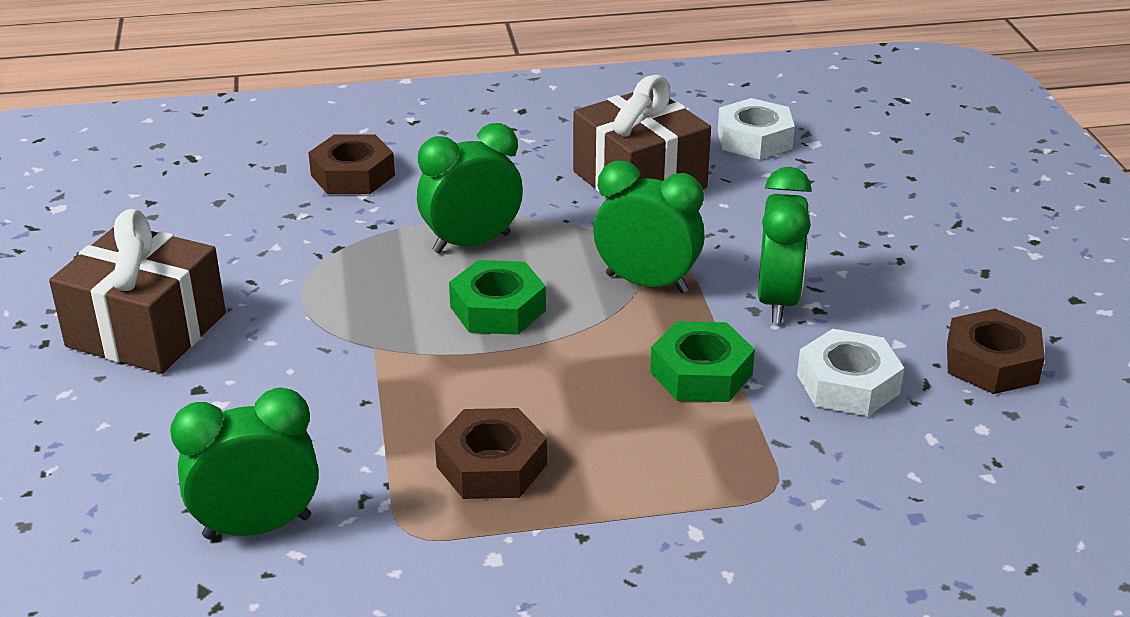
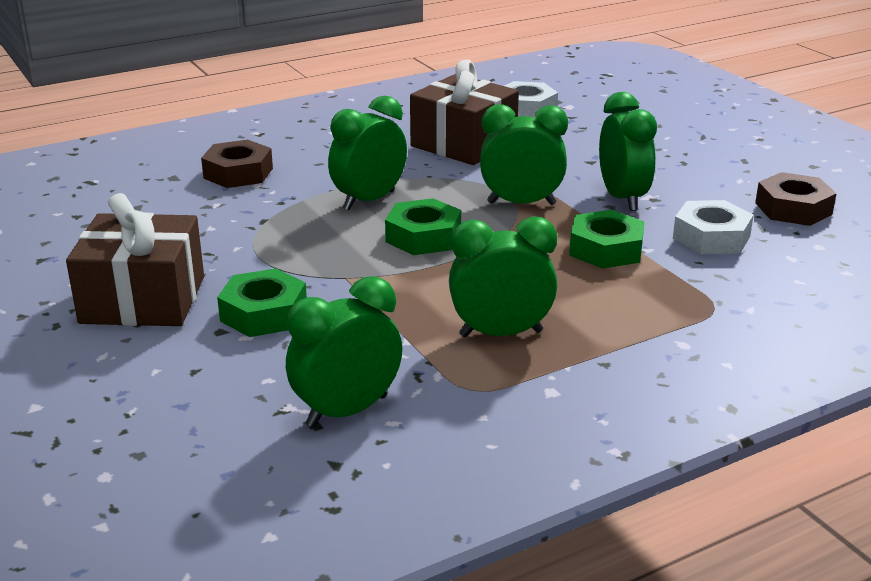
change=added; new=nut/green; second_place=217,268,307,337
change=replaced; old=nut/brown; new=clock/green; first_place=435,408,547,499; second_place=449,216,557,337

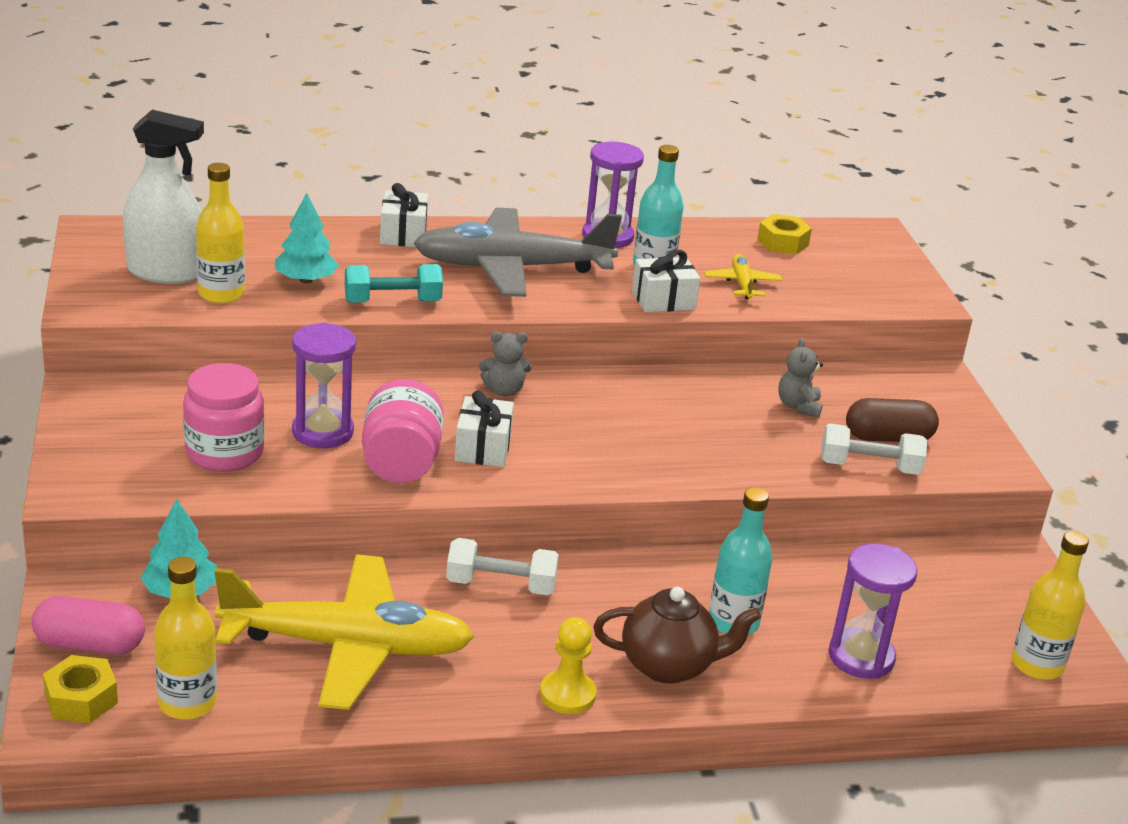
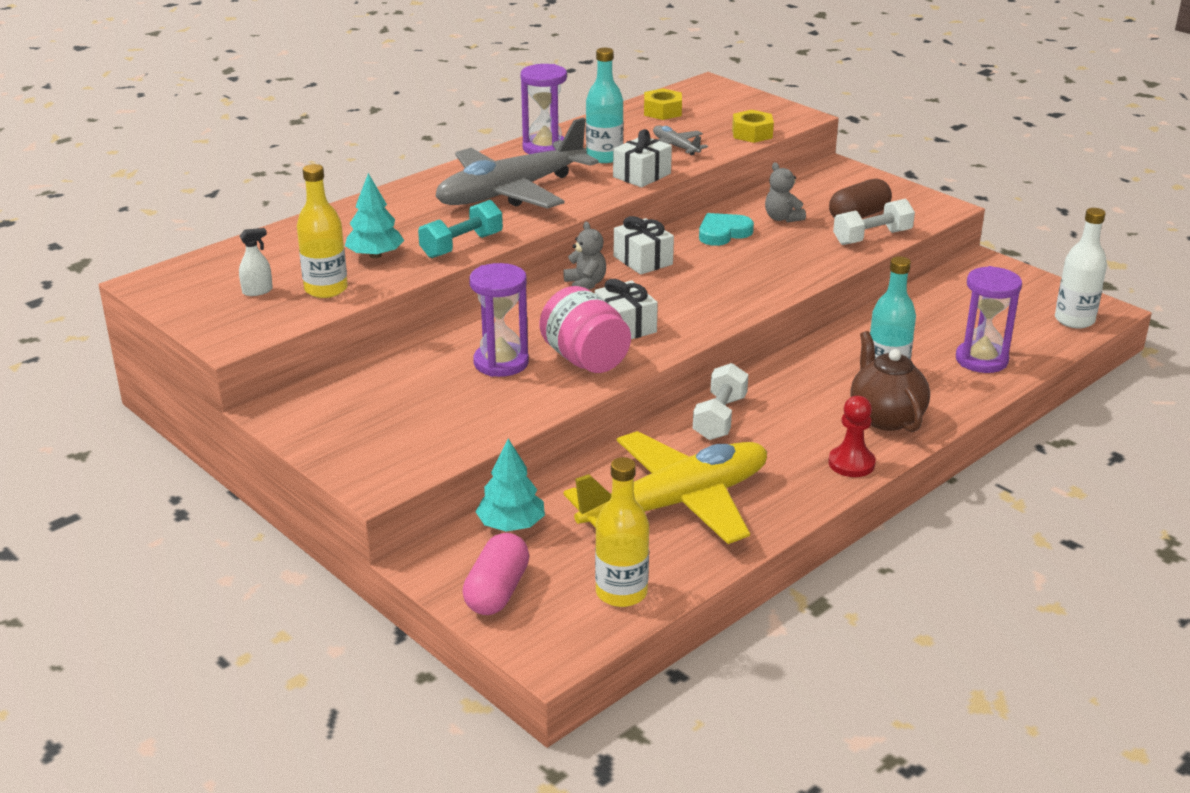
change=removed; old=jar/pink; first_place=183,363,264,472
change=added; new=heart/turquoise; second_place=699,213,754,246
change=moved; old=nut/yellow; first_place=43,655,118,723; second_place=732,110,774,143
change=moved; old=gift/white; first_place=380,183,428,247; second_place=614,216,674,275
change=recoloured; old=pawn/yellow; new=pawn/red; first_place=540,617,596,714; second_place=828,396,876,477
change=recoloured; old=plane/yellow; new=plane/grey; first_place=704,254,782,299; second_place=653,126,708,155
change=recoloured; old=bottle/yellow; new=bottle/white; first_place=1012,531,1089,680; second_place=1055,208,1107,329
change=turned; old=capsule/pink; first_place=32,596,145,655; second_place=463,533,529,615; degrees=-45
change=turned; old=dumbbell/white; first_place=446,538,559,595; second_place=693,363,748,440; degrees=-45
change=turned; old=teddy bear/grey; first_place=479,332,532,396; second_place=563,222,606,290; degrees=-75
change=turned; old=teapot/brown; first_place=593,587,761,684; second_place=850,331,930,432; degrees=-75
change=resized; old=spray bottle/white; first_place=123,110,204,284; second_place=239,228,273,296; factor=0.41

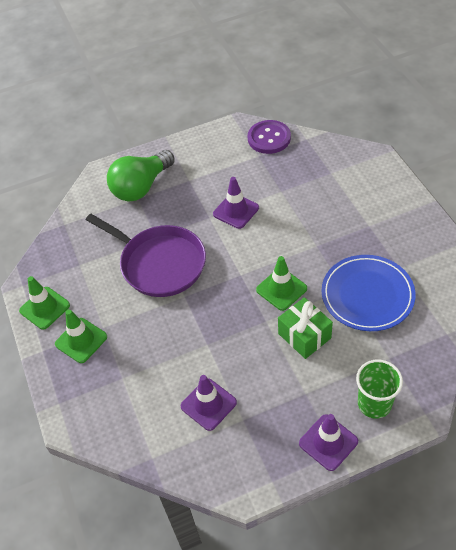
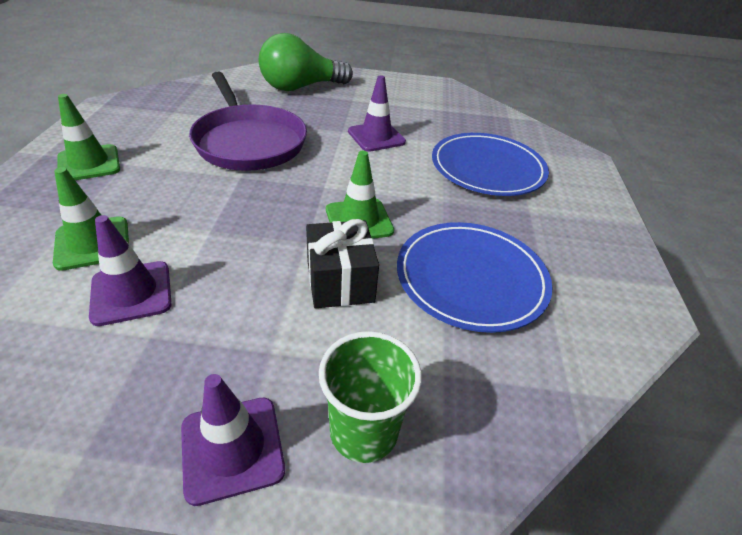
change=removed; old=button/purple; first_place=248,120,291,154
change=added; new=plate/blue; second_place=432,133,549,196
change=moved; old=traffic cone/green; first_place=19,276,70,330; second_place=53,167,129,271
change=recoloured; old=gift/green; new=gift/black; first_place=278,297,333,359; second_place=306,219,379,308

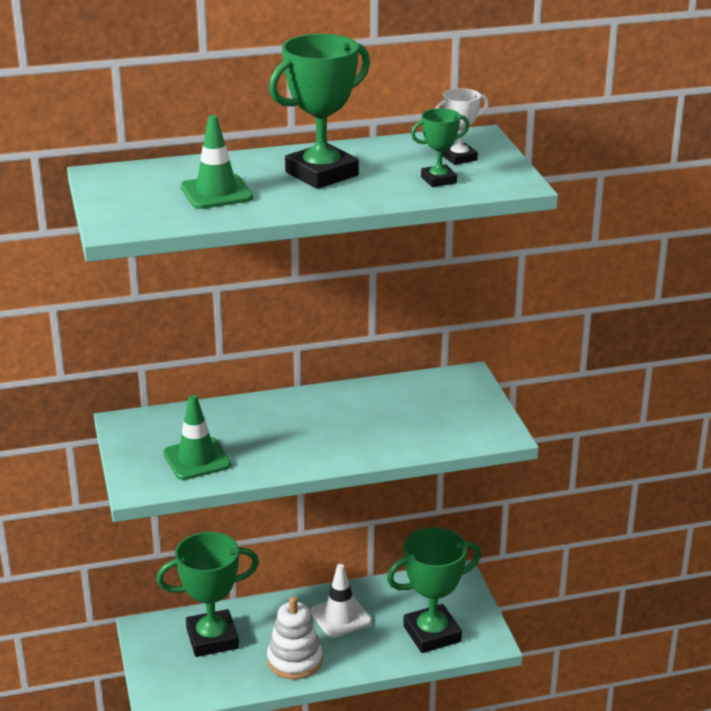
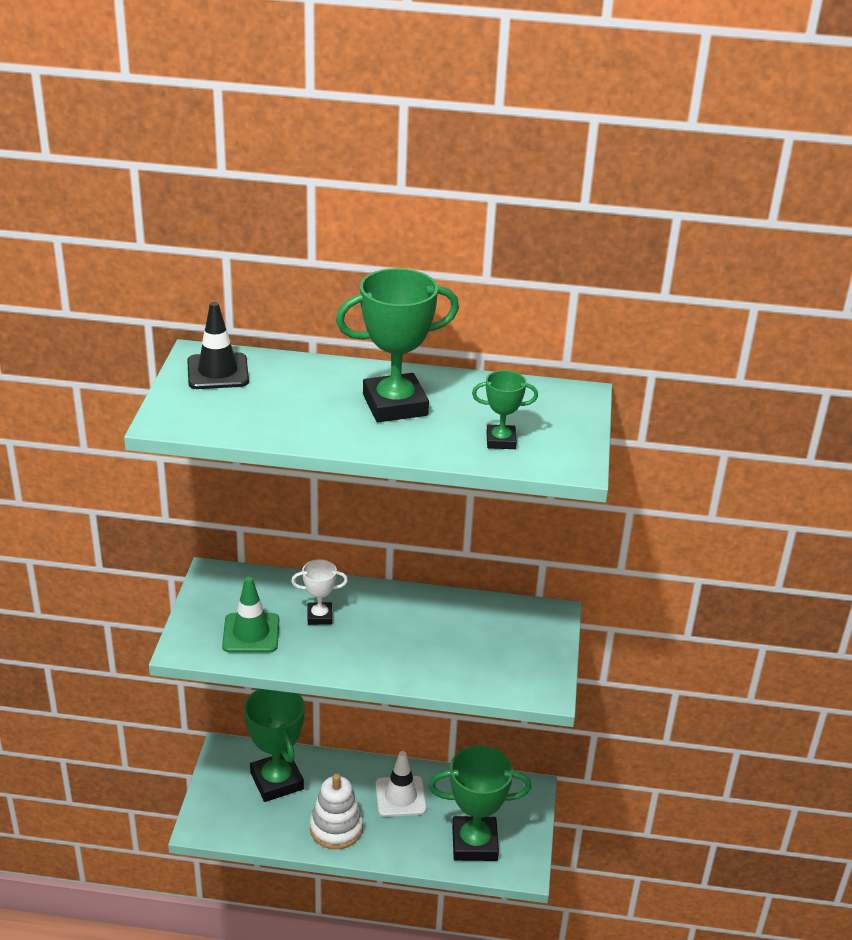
change=removed; old=traffic cone/green; first_place=180,115,253,209
change=added; new=traffic cone/black; second_place=187,302,249,389
change=moved; old=trophy/white; first_place=435,88,488,165; second_place=291,559,348,625
change=turned; old=trophy/green; first_place=156,532,259,657; second_place=244,689,305,802; degrees=60

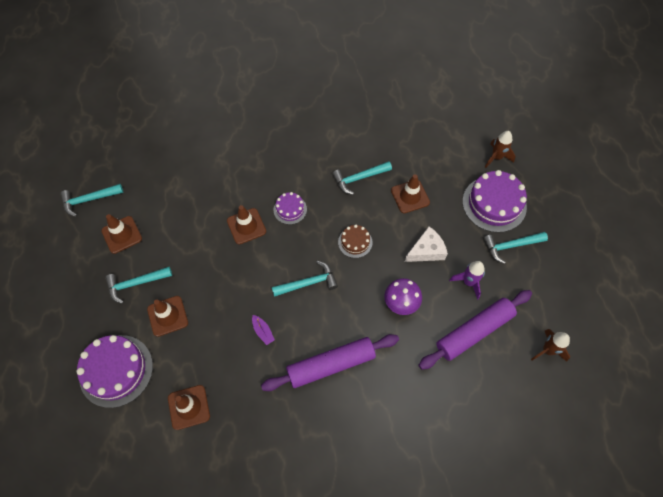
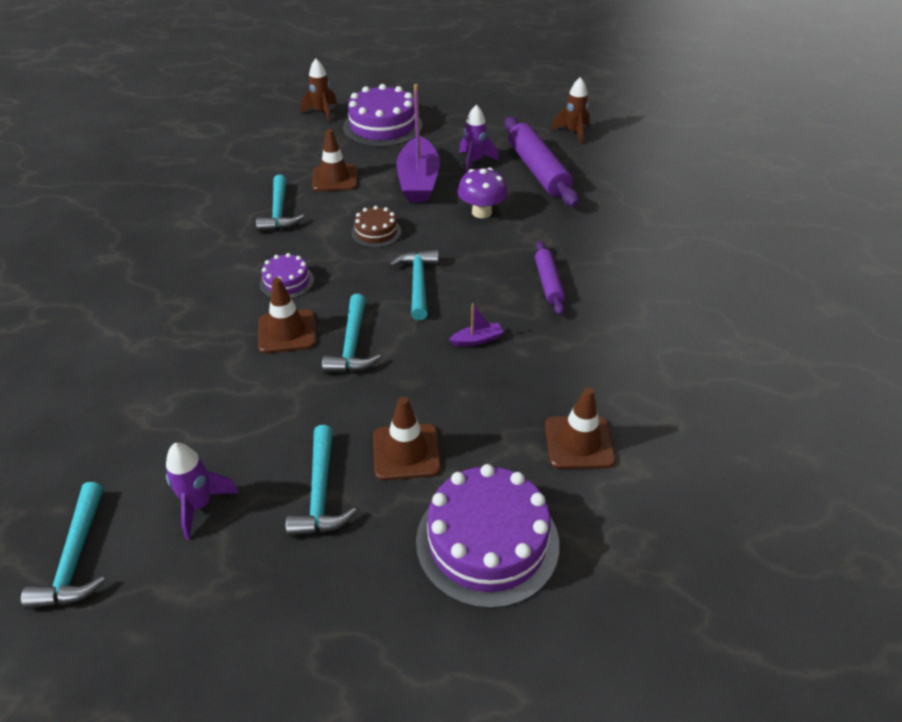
change=moved; old=hammer/turquoise; first_place=483,232,548,264; second_place=322,294,381,373
change=replaced; old=traffic cone/brown; new=rocket/purple; first_place=101,214,142,254; second_place=166,443,239,540
change=replaced; old=cheese/white; new=boat/purple; first_place=405,226,448,262; second_place=396,84,440,202
change=resized; old=rolling pin/purple; first_place=261,334,399,391; second_place=535,241,565,315; factor=0.56

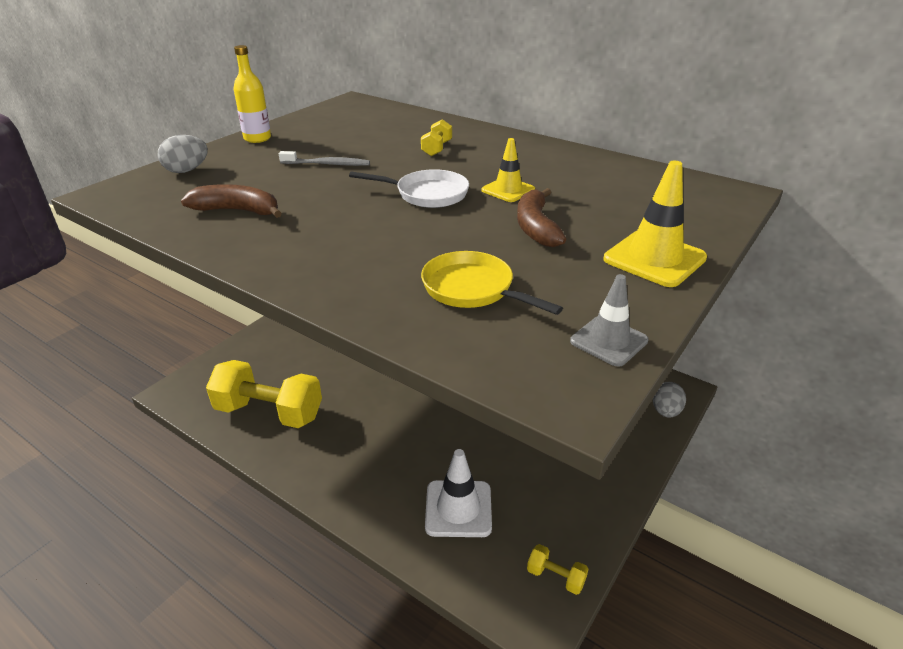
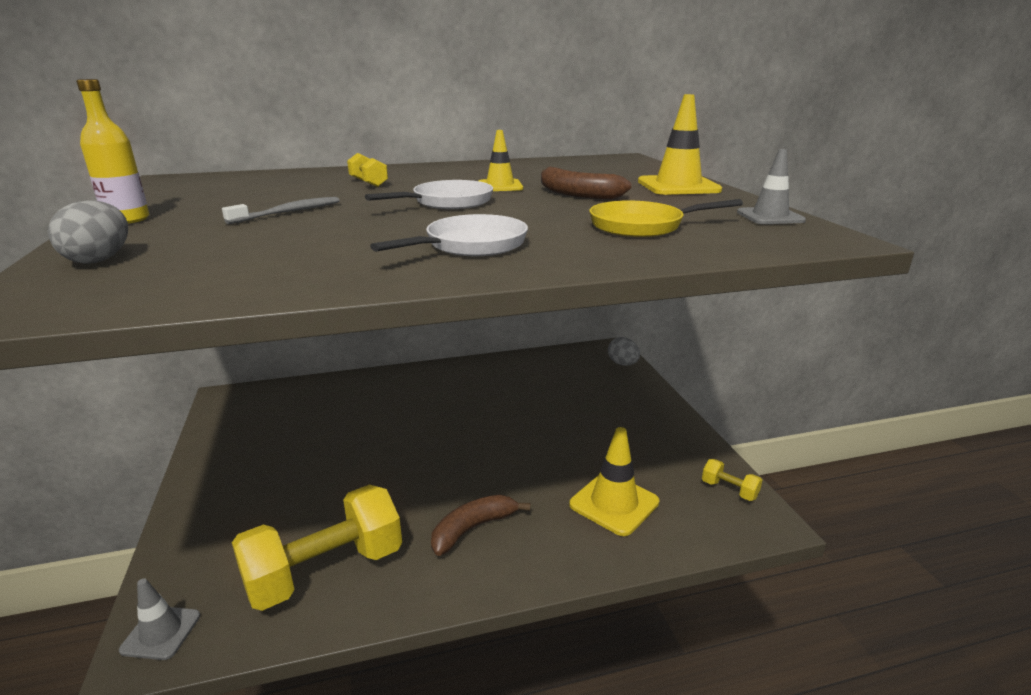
change=added; new=traffic cone/grey; second_place=119,578,200,660
change=added; new=pan/white; second_place=370,214,528,256
change=moved; old=banana/brown; first_place=181,184,282,218; second_place=431,495,531,556
change=recoloured; old=traffic cone/white; new=traffic cone/yellow; first_place=425,449,492,537; second_place=569,427,659,536
change=turned; old=dumbbell/yellow; first_place=527,544,588,595; second_place=702,459,763,501; degrees=60

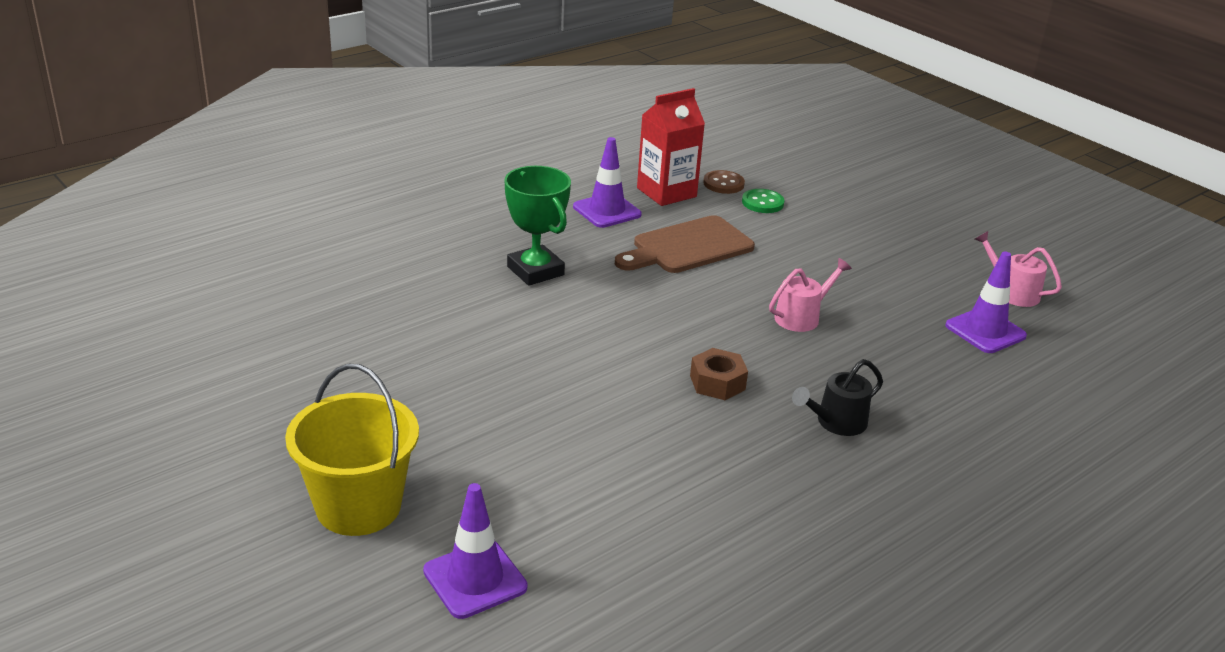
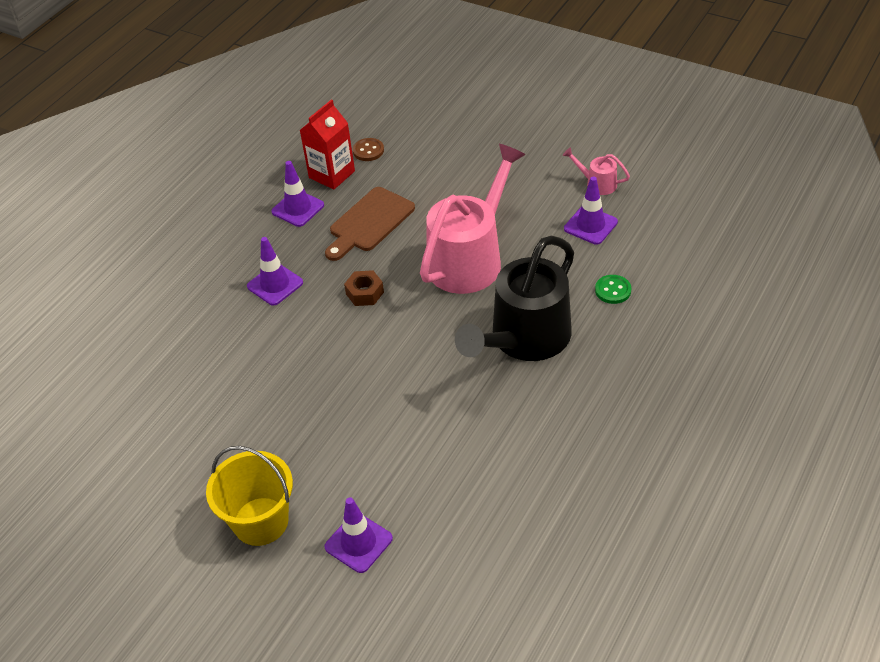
change=moved; old=nut/brown; first_place=690,348,748,400; second_place=344,270,384,306
change=moved; old=button/green; first_place=742,189,785,213; second_place=595,275,631,304
change=replaced; old=trophy/green; new=traffic cone/purple; first_place=505,166,571,286; second_place=247,237,303,306
change=resized; old=watering can/pink; first_place=769,258,852,332; second_place=420,144,526,294; factor=2.38
change=resized; old=watering can/black; first_place=792,359,883,436; second_place=455,236,574,361; factor=2.38

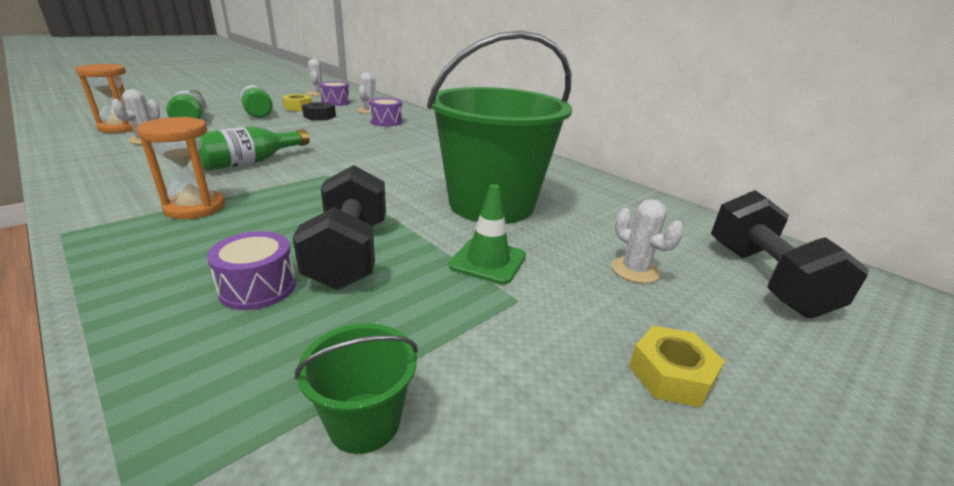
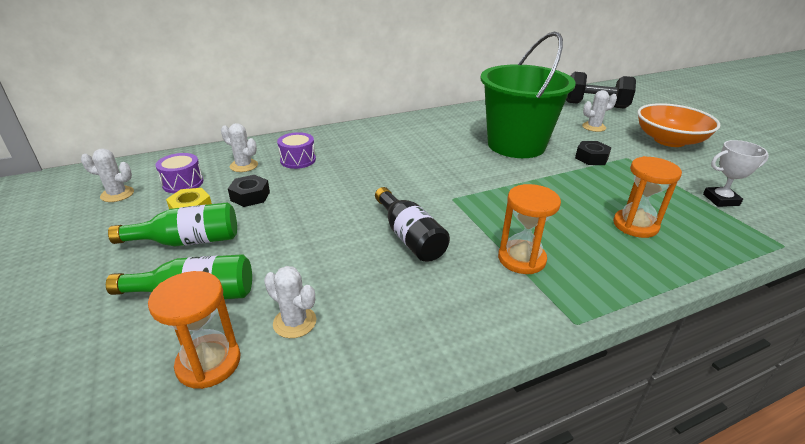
change=removed; old=dumbbell/black; first_place=293,165,386,290
change=replaced; old=drum/purple; new=hourglass/orange; first_place=207,231,296,310; second_place=613,156,682,238
change=replaced; old=bucket/green; new=trophy/white; first_place=295,323,418,454; second_place=703,140,769,207
change=replaced; old=traffic cone/green; new=nut/black; first_place=449,184,526,285; second_place=575,141,611,165
change=replaced; old=nut/yellow; new=bowl/orange; first_place=629,326,725,408; second_place=637,103,720,147
change=recoloured; old=bottle/green; new=bottle/black; first_place=199,126,310,171; second_place=375,187,450,262

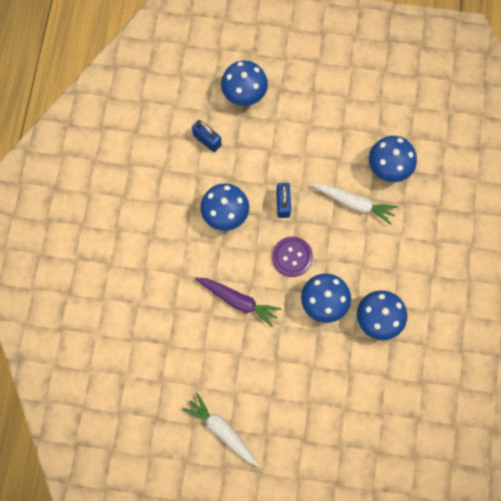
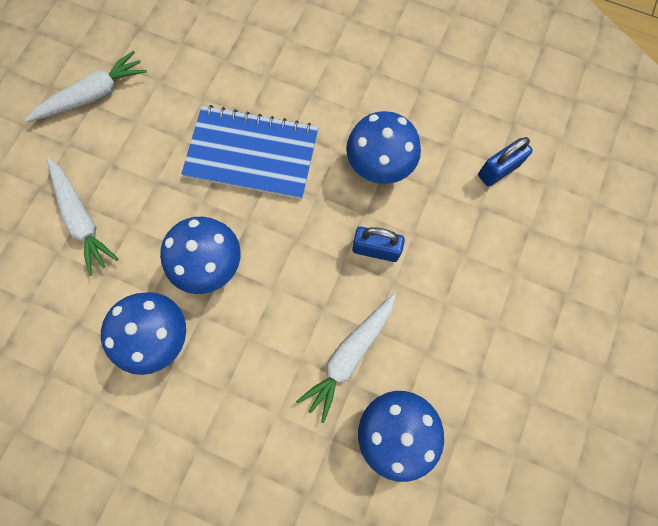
change=removed; old=mushroom/blue; first_place=221,60,268,106
change=removed; old=button/purple; first_place=272,237,313,277
change=added; new=carrot/white; second_place=47,159,119,276
change=replaced; old=carrot/purple; new=notebook/blue; first_place=195,278,281,327; second_place=181,105,319,199

